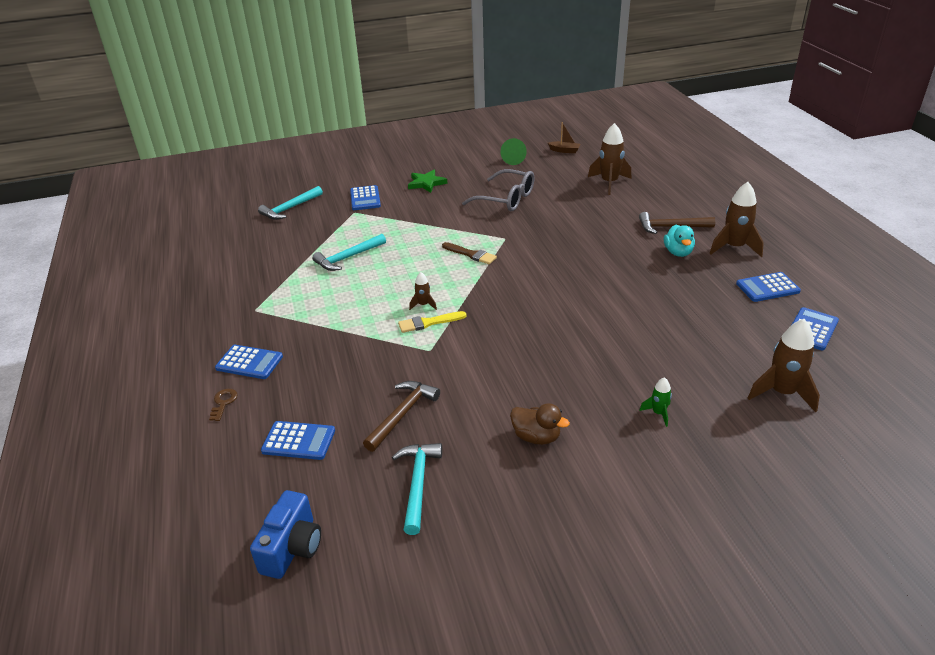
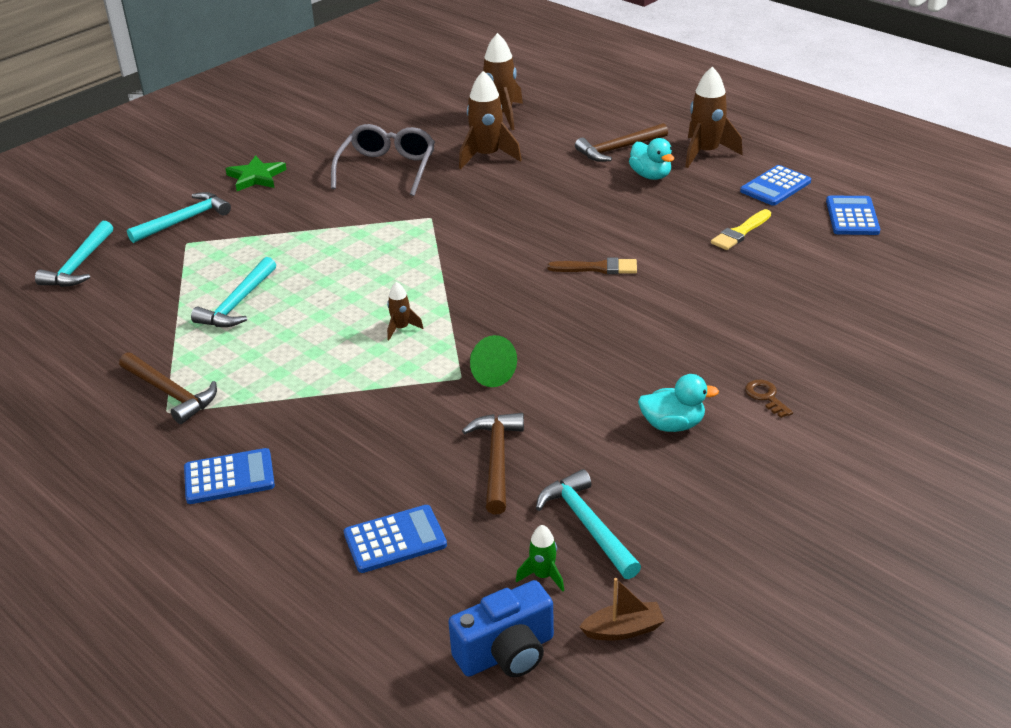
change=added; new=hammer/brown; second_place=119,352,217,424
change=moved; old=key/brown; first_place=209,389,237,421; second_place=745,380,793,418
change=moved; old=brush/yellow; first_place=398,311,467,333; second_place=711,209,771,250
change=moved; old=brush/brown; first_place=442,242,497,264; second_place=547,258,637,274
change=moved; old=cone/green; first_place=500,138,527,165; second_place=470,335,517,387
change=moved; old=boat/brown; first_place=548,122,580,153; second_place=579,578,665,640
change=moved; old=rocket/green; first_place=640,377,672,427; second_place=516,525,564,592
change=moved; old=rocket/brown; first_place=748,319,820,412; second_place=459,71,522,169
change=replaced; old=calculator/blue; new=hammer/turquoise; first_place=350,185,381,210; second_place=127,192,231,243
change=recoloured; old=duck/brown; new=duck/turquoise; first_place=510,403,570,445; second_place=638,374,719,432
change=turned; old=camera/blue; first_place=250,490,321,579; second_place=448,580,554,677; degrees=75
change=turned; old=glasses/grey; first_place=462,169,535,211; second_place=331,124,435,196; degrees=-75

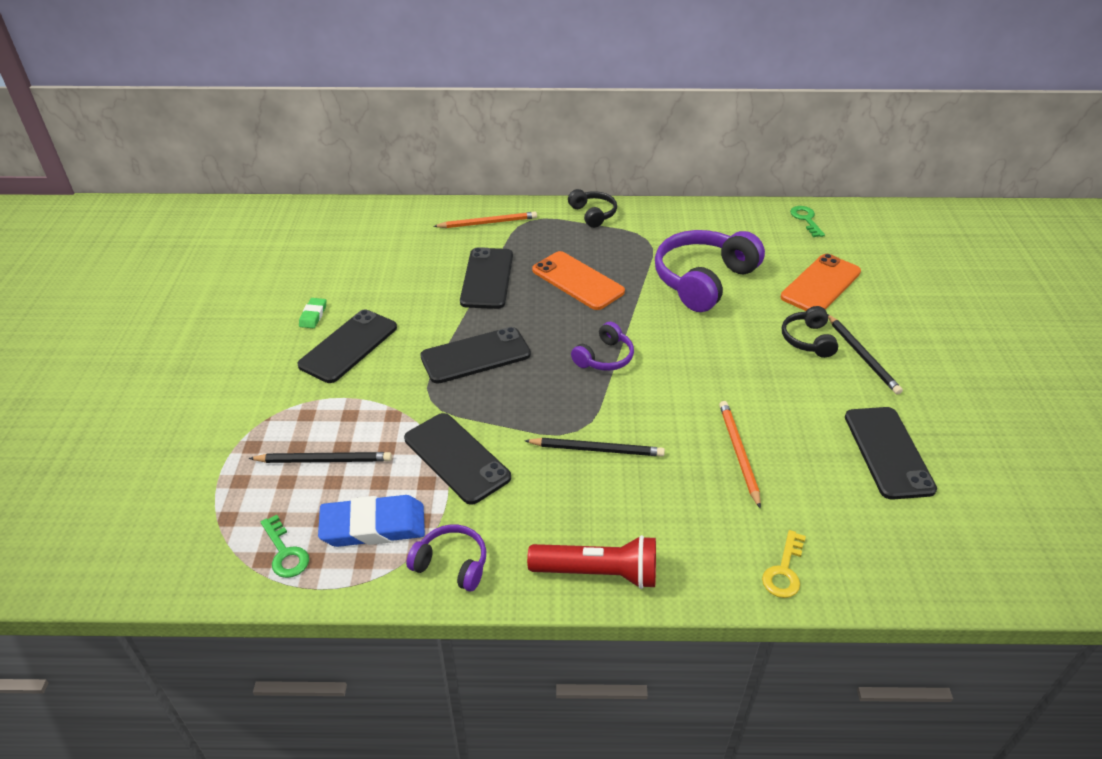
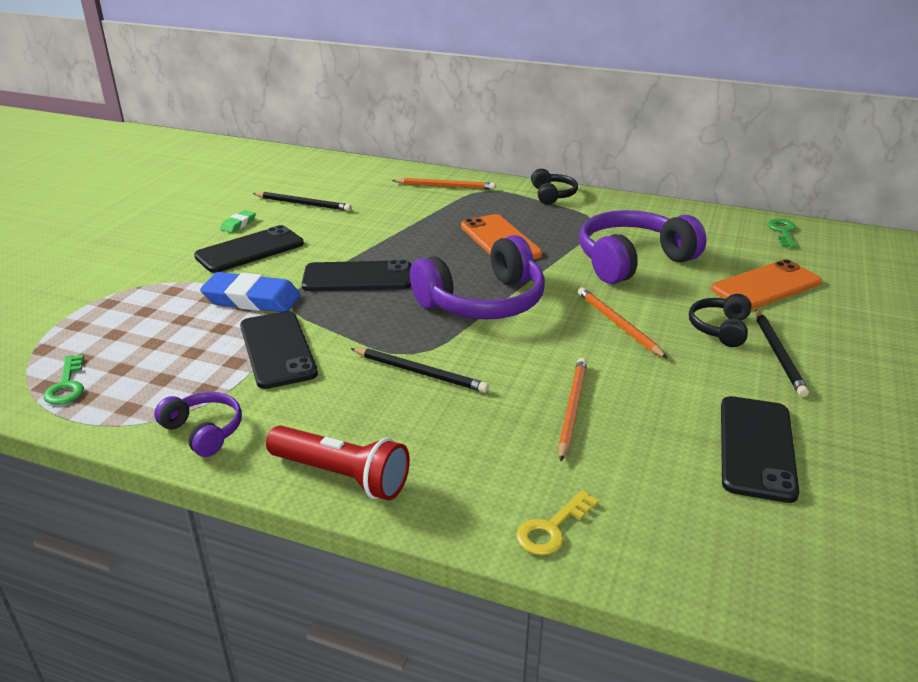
change=removed; old=phone/black; first_place=460,247,513,309
change=added; new=pencil/orange; second_place=578,288,668,359
change=moved; old=pencil/black; first_place=249,452,392,463; second_place=253,192,351,211
change=moved; old=eraser/blue; first_place=318,495,425,547; second_place=200,272,301,312
change=resized; old=headphones/purple; first_place=571,322,634,371; second_place=410,235,545,320; factor=1.95

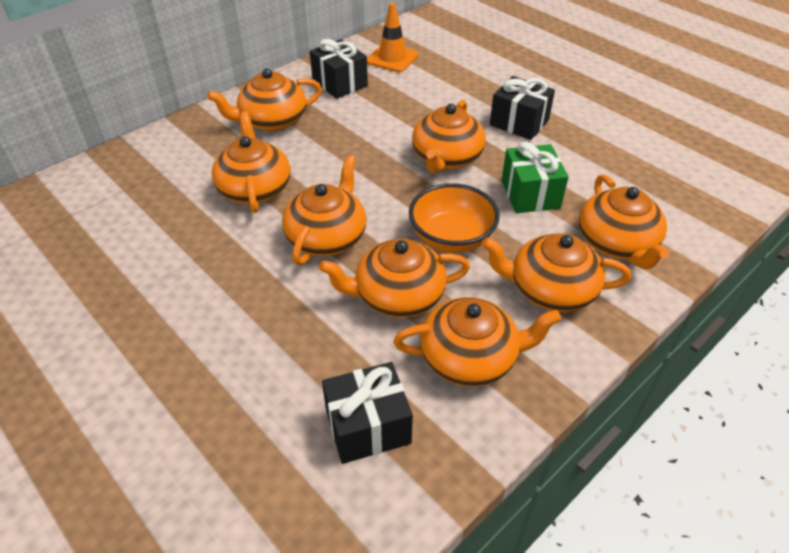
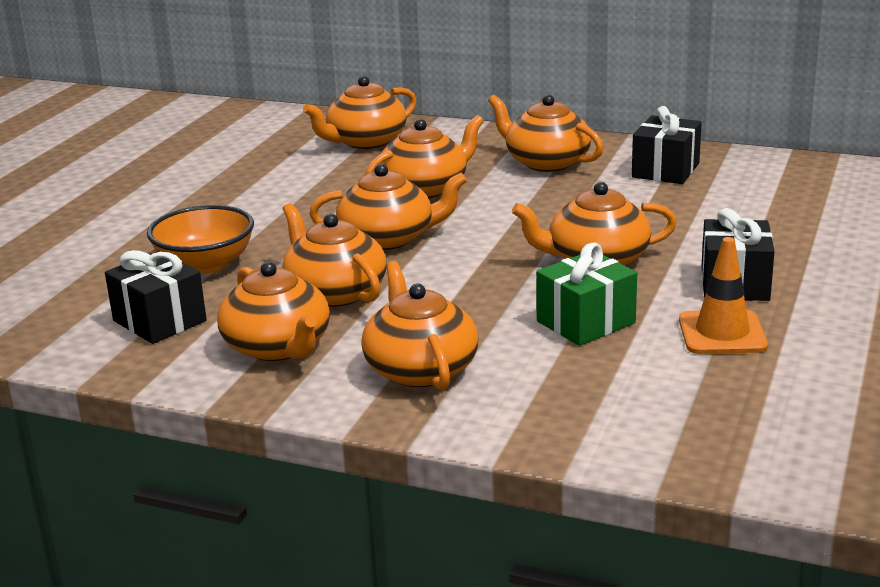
change=moved; old=traffic cone/orange; first_place=367,3,419,72; second_place=679,237,768,354
change=moved; old=bowl/orange; first_place=409,183,500,253; second_place=147,205,254,274
change=moved; old=teapot/orange; first_place=579,174,669,269; second_place=303,76,417,149

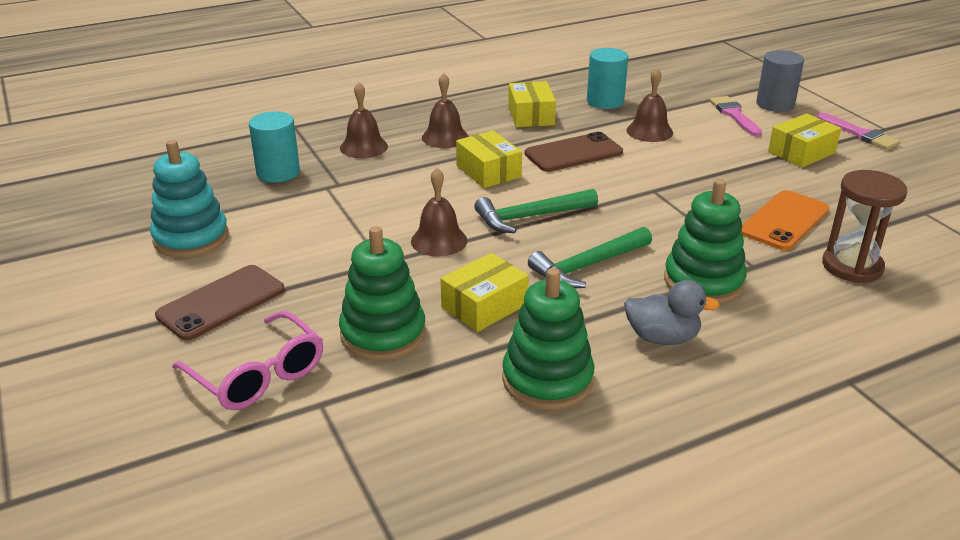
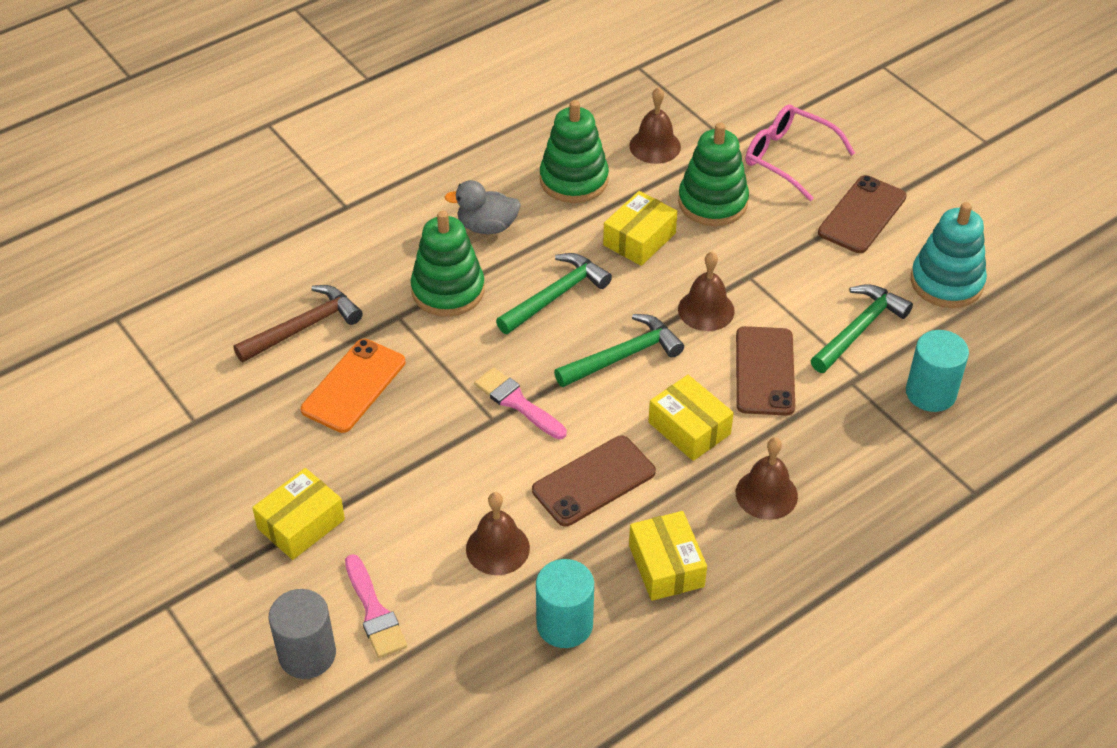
change=added; new=phone/brown; second_place=736,326,795,416
change=added; new=hammer/green; second_place=811,284,913,373
change=moved; old=bell/brown; first_place=340,82,388,158; second_place=629,87,681,164
change=moved; old=brush/pink; first_place=817,113,901,150; second_place=474,368,567,439
change=replaced; old=hourglass/brown; new=hammer/brown; first_place=822,170,907,283; second_place=233,285,363,362

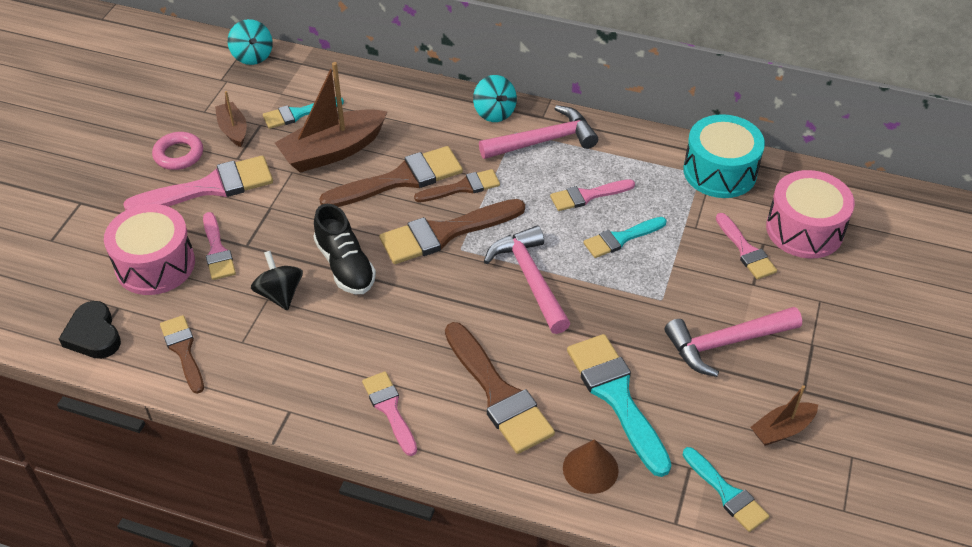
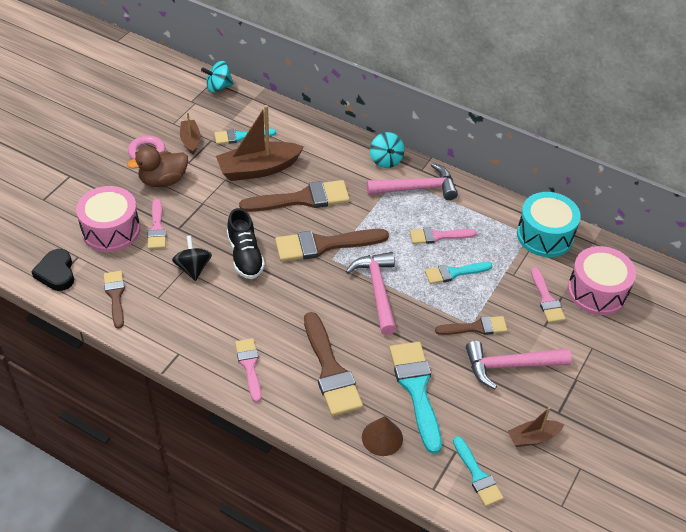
change=moved; old=brush/brown; first_place=414,169,500,202; second_place=435,316,508,335
change=replaced; old=brush/pink; new=duck/brown; first_place=123,156,273,211; second_place=127,146,188,187
change=turned; old=spinning top/turquoise; first_place=228,19,273,65; second_place=201,61,234,93; degrees=90

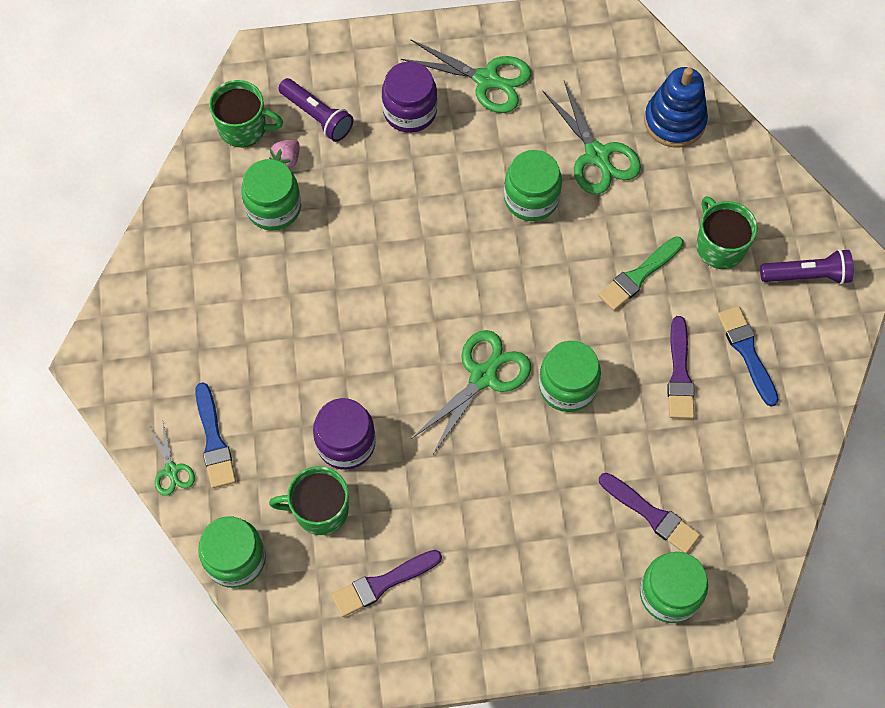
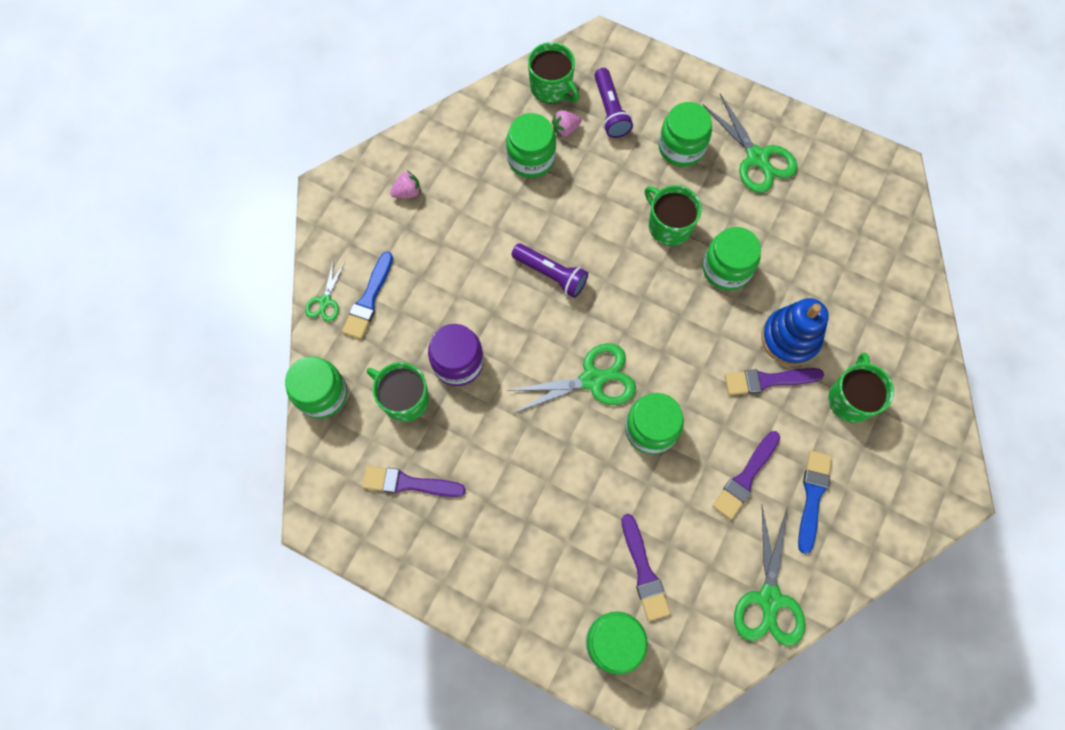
change=added; new=strawberry/pink; second_place=390,171,421,198
change=added; new=mug/green; second_place=645,185,702,246
change=moved; old=scissors/green; first_place=542,81,641,194; second_place=734,506,805,646
change=moved; old=stacking toy/blue; first_place=644,67,708,147; second_place=761,298,829,366
change=moved; old=flashlight/purple; first_place=760,249,853,285; second_place=511,243,588,298
change=recoloured; old=jar/purple; new=jar/green; first_place=382,62,437,133; second_place=658,102,712,167
change=recoloured; old=brush/green; new=brush/purple; first_place=598,236,684,311; second_place=725,368,824,395

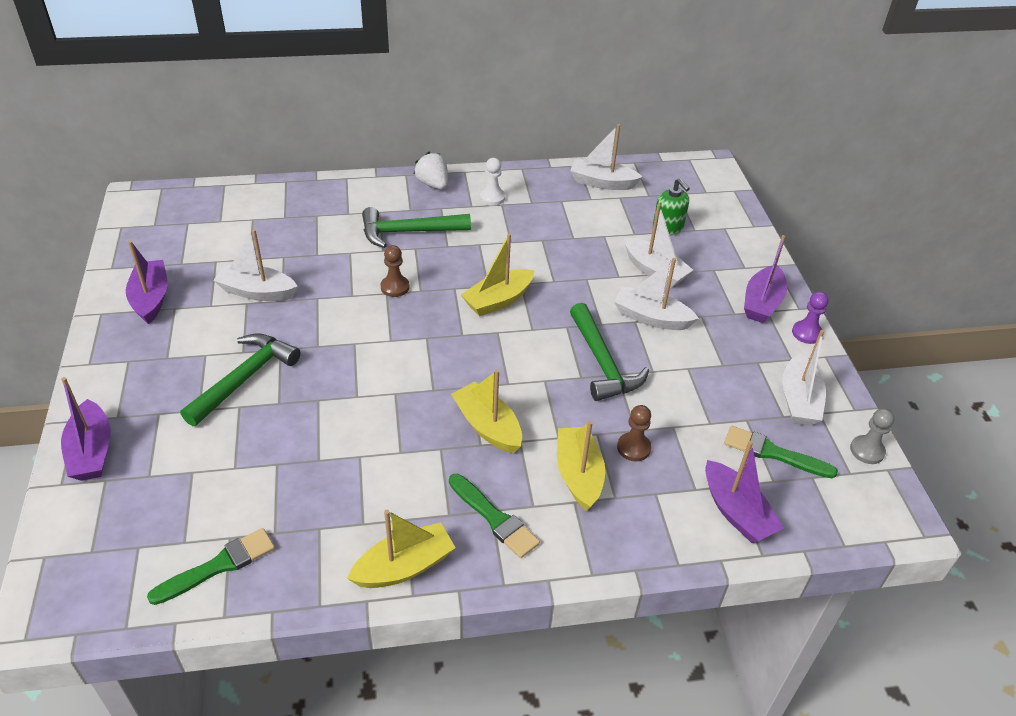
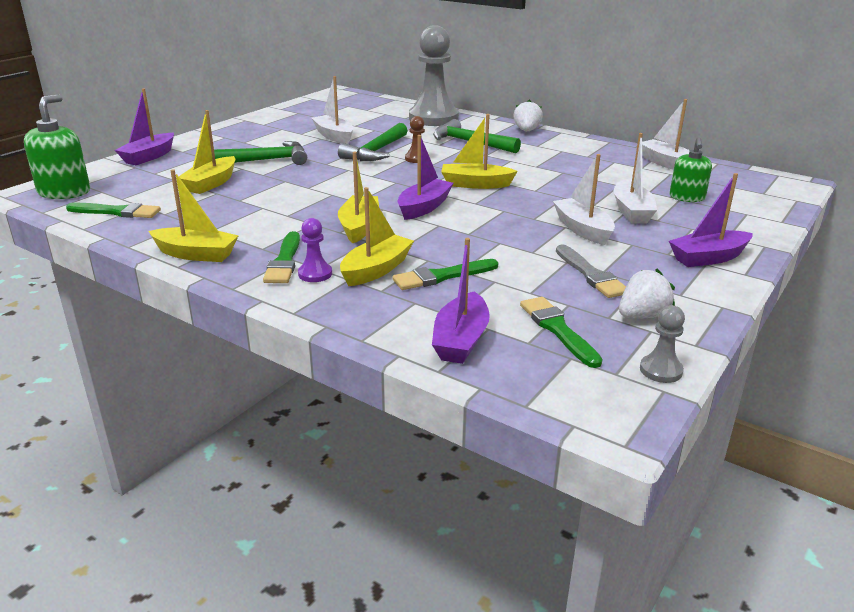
change=removed; old=pawn/white; first_place=480,158,505,206
change=added; new=soap dispenser/green; second_place=24,94,90,199
change=added; new=boat/yellow; second_place=179,110,236,194
change=added; new=pawn/grey; second_place=409,25,459,126
change=added; new=brush/grey; second_place=556,245,626,298
change=moved; old=boat/purple; first_place=126,240,167,324; second_place=398,135,453,220
change=moved; old=hammer/green; first_place=570,303,649,401; second_place=338,123,408,161
change=moved; old=pawn/purple; first_place=792,292,829,344; second_place=298,218,332,282
change=replaced; old=pawn/brown; new=brush/green; first_place=617,405,651,461; second_place=392,259,499,290
change=replaced; old=boat/white; new=strawberry/white; first_place=782,330,826,426; second_place=619,269,675,318

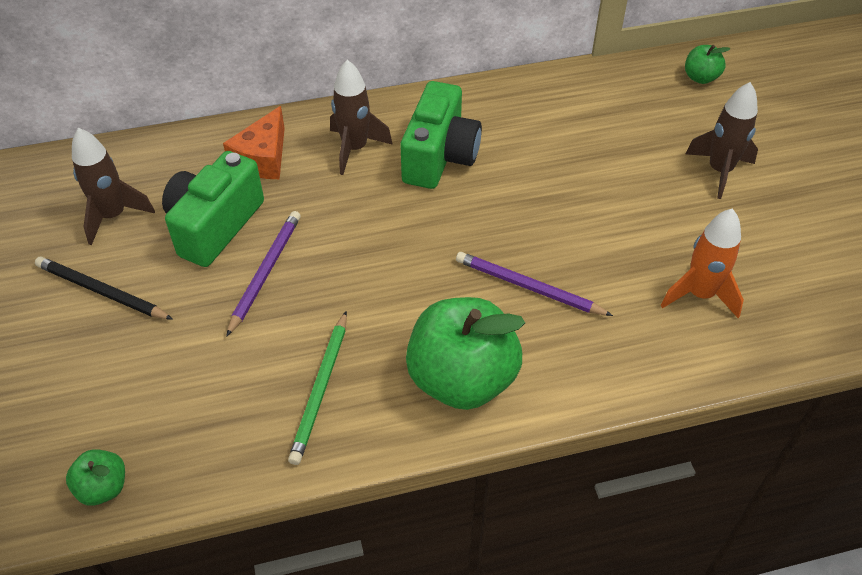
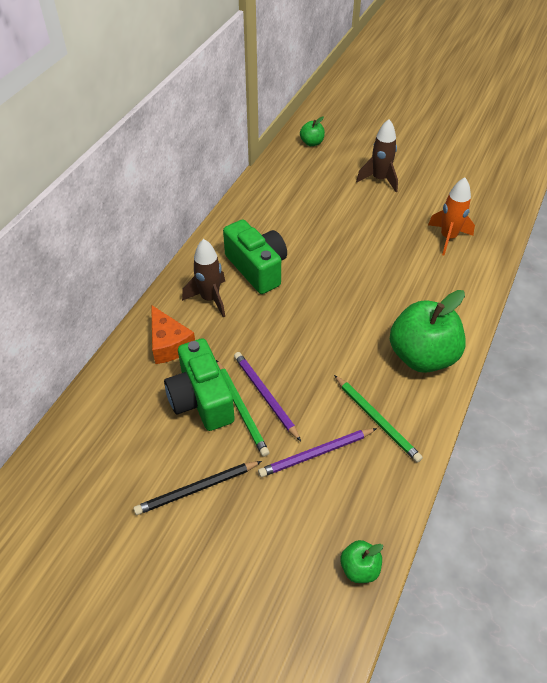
change=removed; old=rocket/brown; first_place=72,128,155,245
change=added; new=pencil/green; second_place=216,360,269,457
change=moved; old=pencil/purple; first_place=456,252,613,316; second_place=258,428,377,477

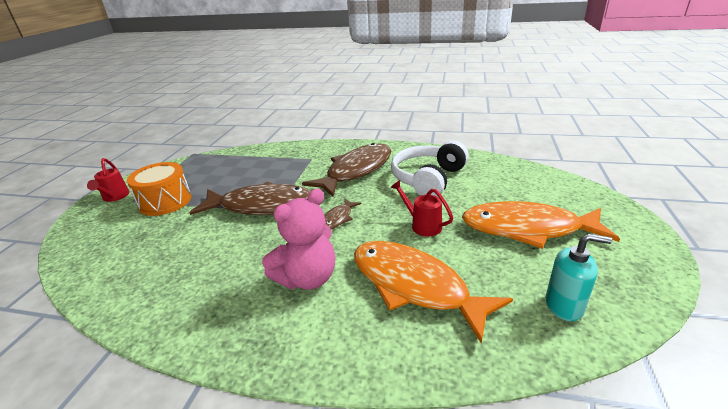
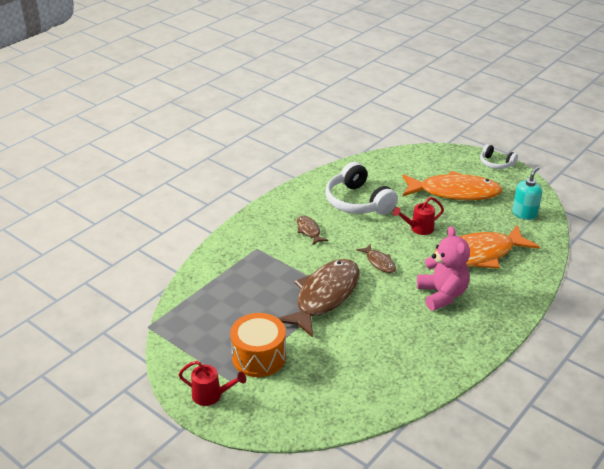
change=added; new=headphones/white; second_place=480,144,518,169
change=turned; old=fish/orange; first_place=462,201,620,249; second_place=403,171,502,200; degrees=-120
change=resized; old=fish/brown; first_place=302,143,391,197; second_place=297,216,328,245; factor=0.45

